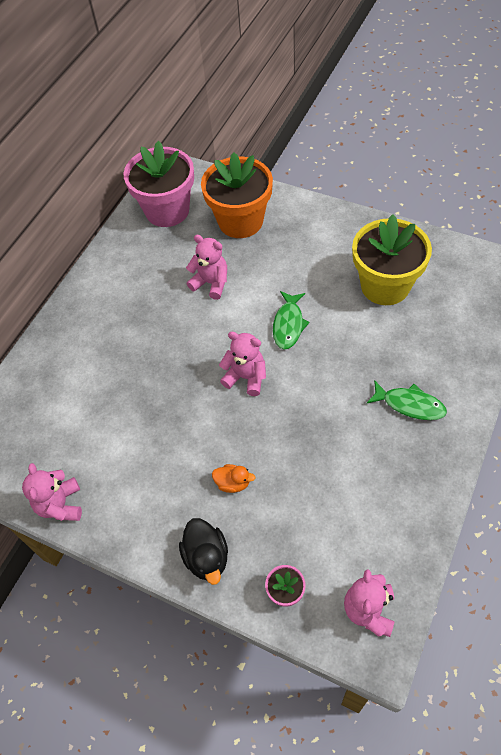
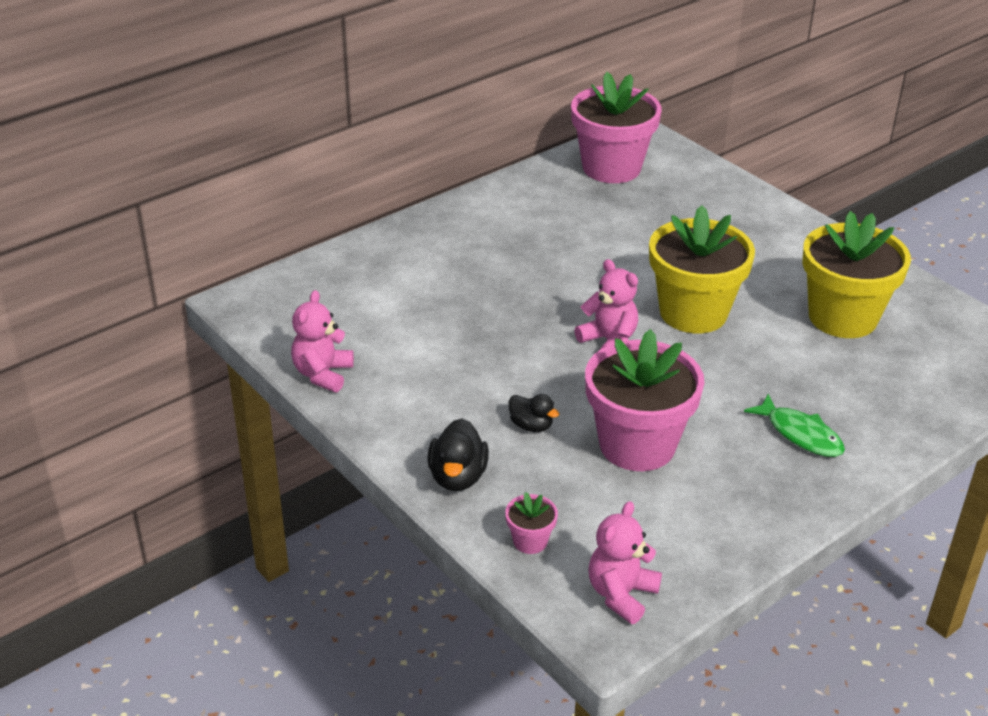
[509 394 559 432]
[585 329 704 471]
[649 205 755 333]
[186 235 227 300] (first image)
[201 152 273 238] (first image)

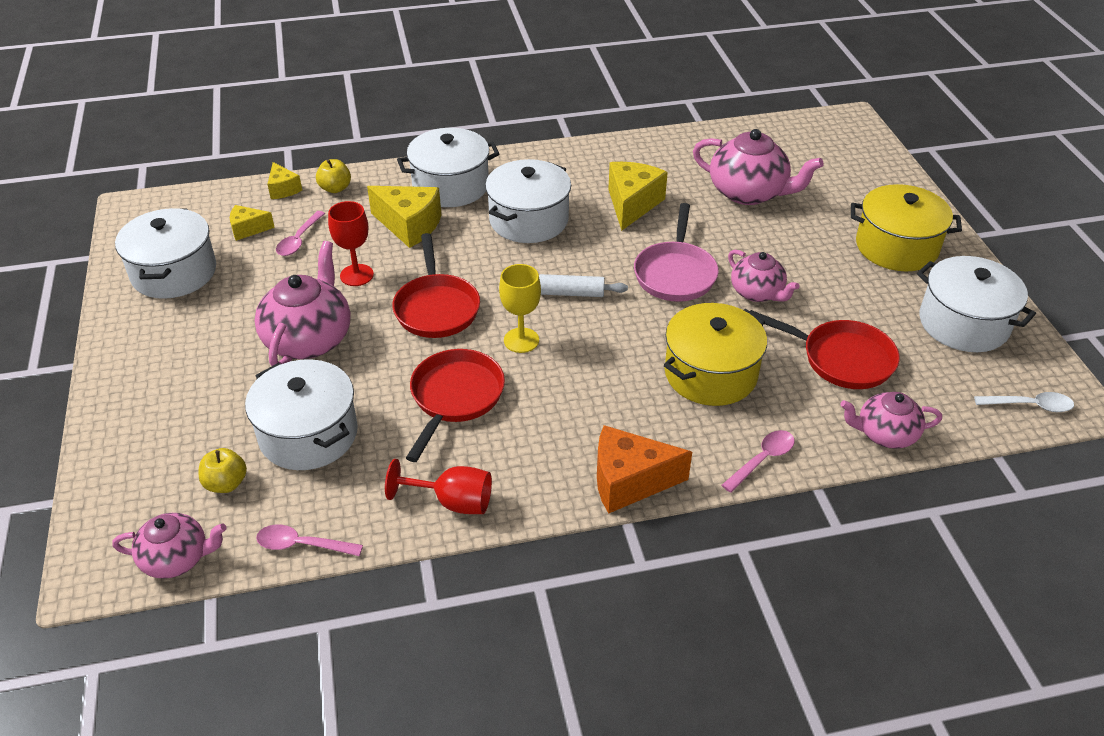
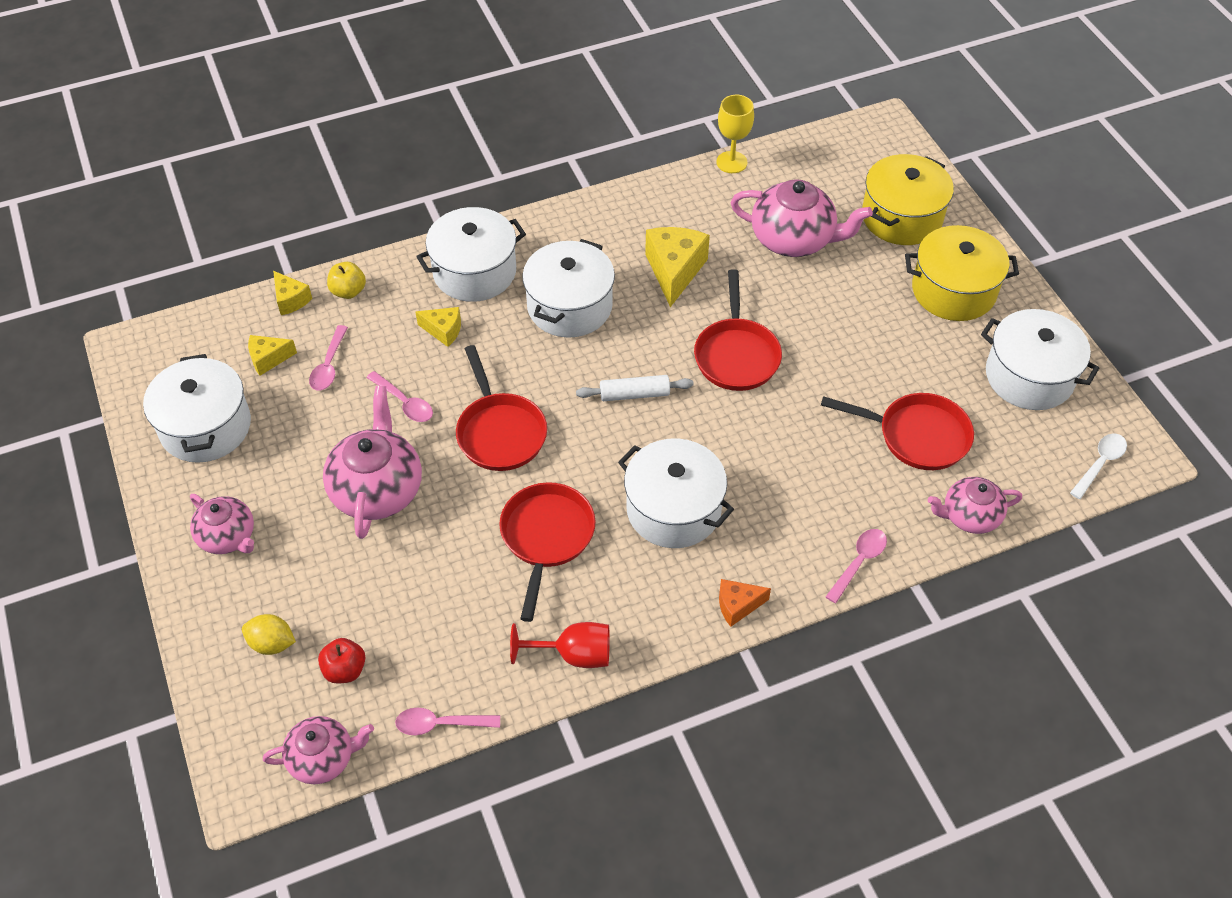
[190 494 254 554]
[242 614 296 655]
[318 638 365 684]
[366 371 433 422]
[415 307 461 347]
[618 438 734 548]
[694 269 782 391]
[716 95 754 173]
[719 579 771 627]
[862 154 954 245]
[1070 433 1127 499]

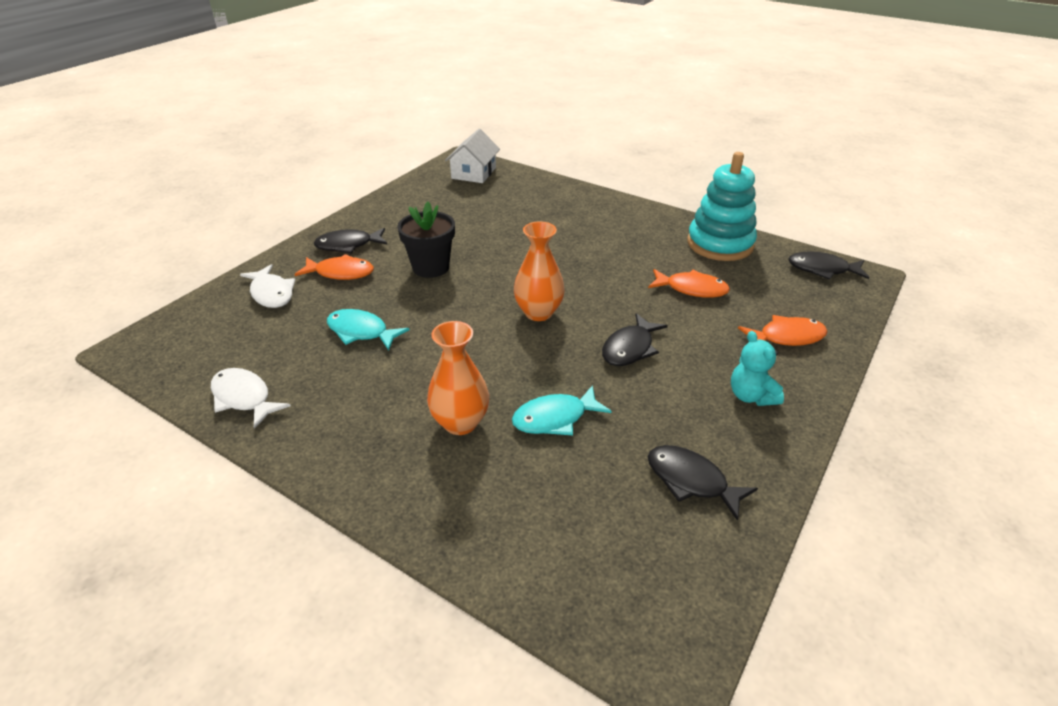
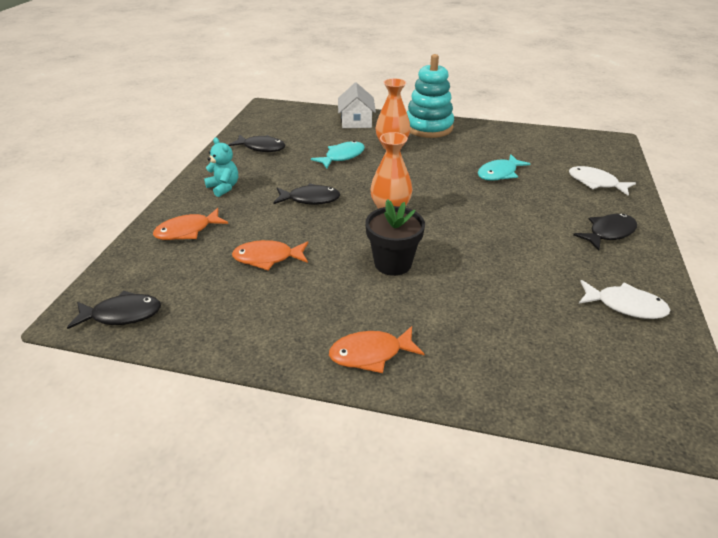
[273 183 340 205]
[329 326 424 373]
[338 82 376 128]
[365 199 425 276]
[407 54 454 138]
[478 154 530 181]
[579 280 670 319]

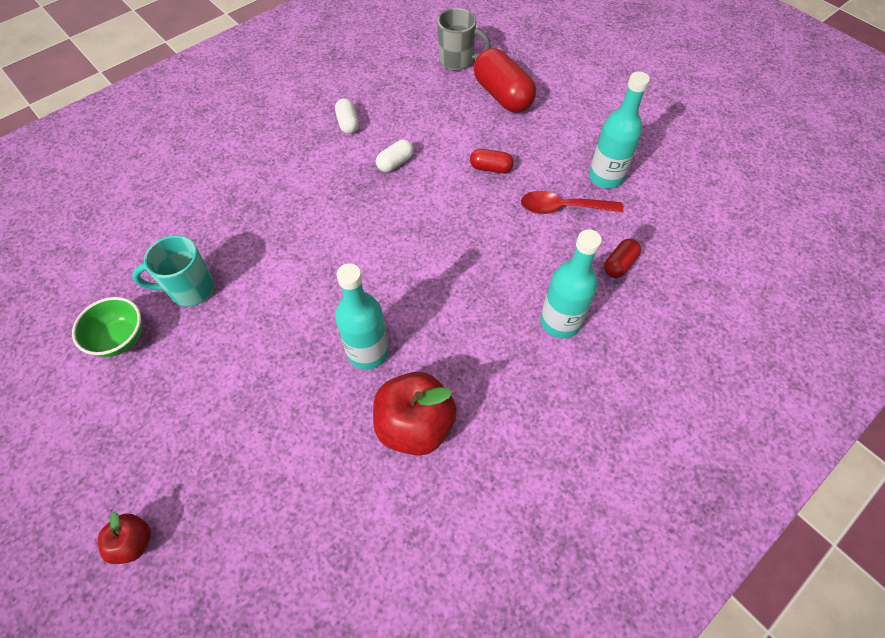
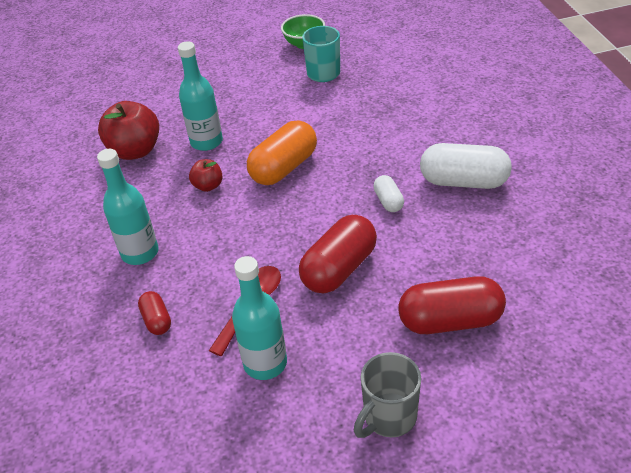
[189 159 222 192]
[247 120 317 185]
[299 215 377 293]
[354 352 421 438]
[420 143 512 189]

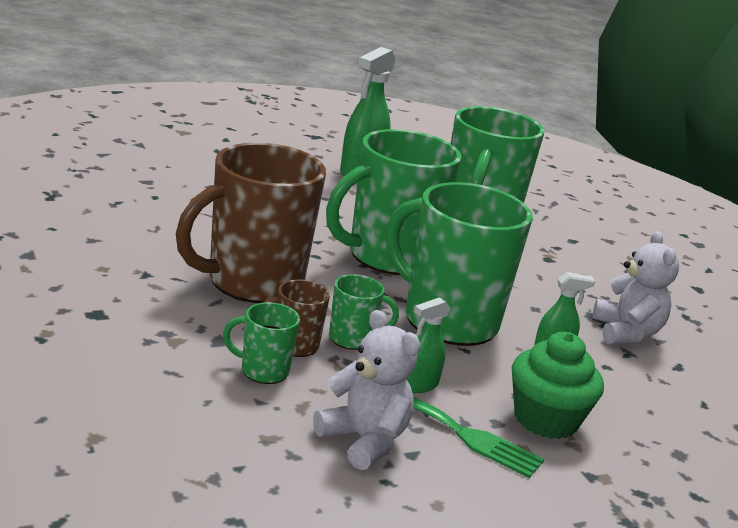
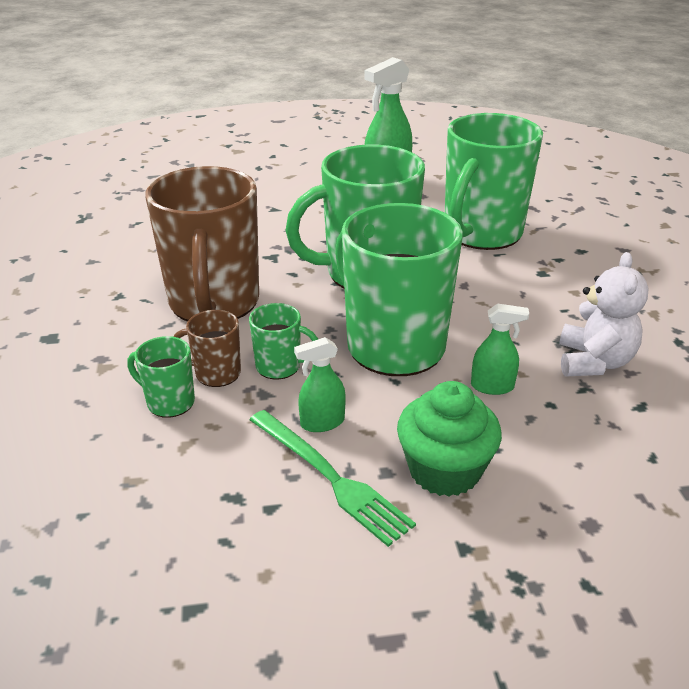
[145 166 259 322]
[313 310 420 470] (first image)

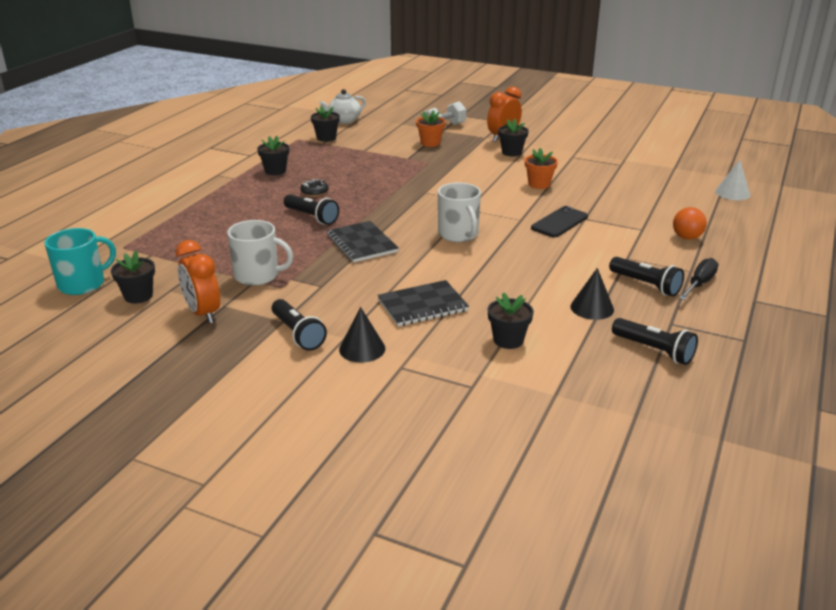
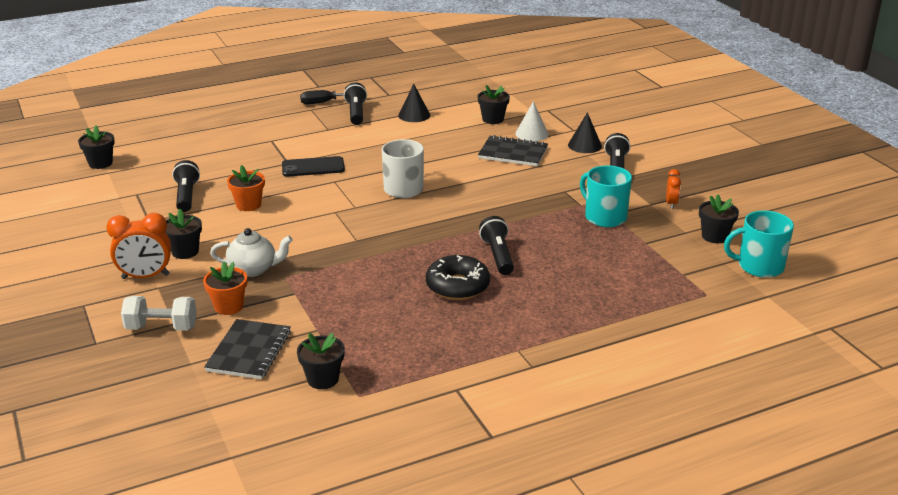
[78 125 115 169]
[172 160 200 212]
[204 319 291 379]
[210 228 293 277]
[426 255 490 300]
[515 101 549 141]
[580 165 632 227]
[666 169 681 209]
[673 207 707 240] (first image)

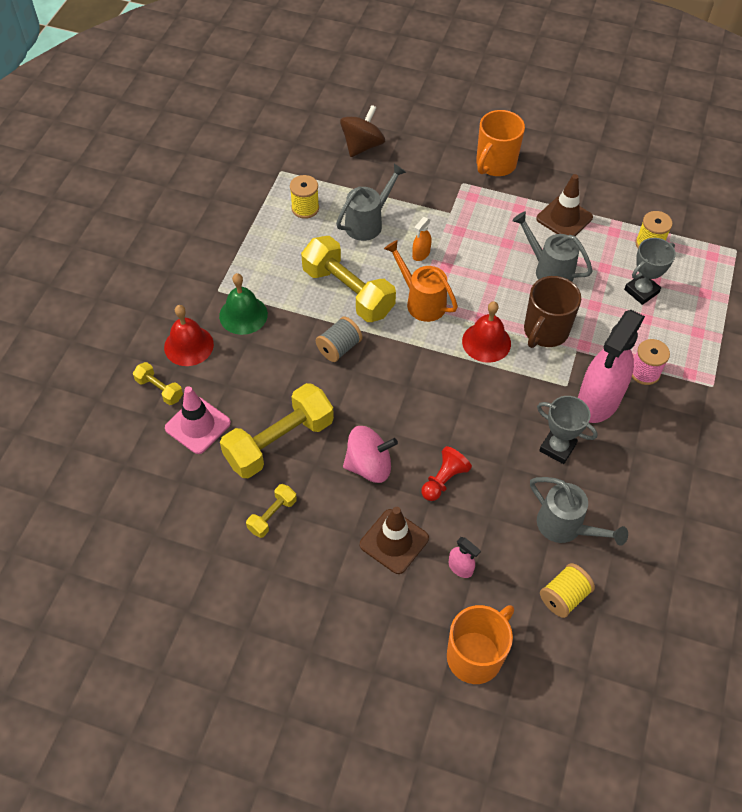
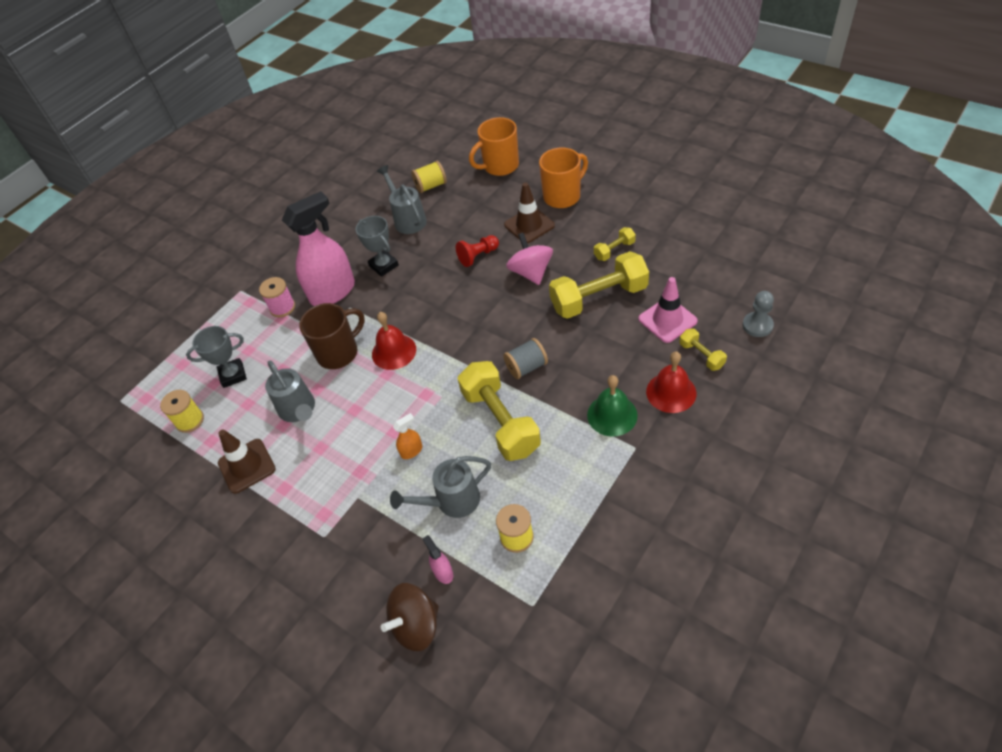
[422 535 453 584]
[506 233 553 285]
[539 147 588 208]
[742 291 774 337]
[384 240 458 322] (first image)

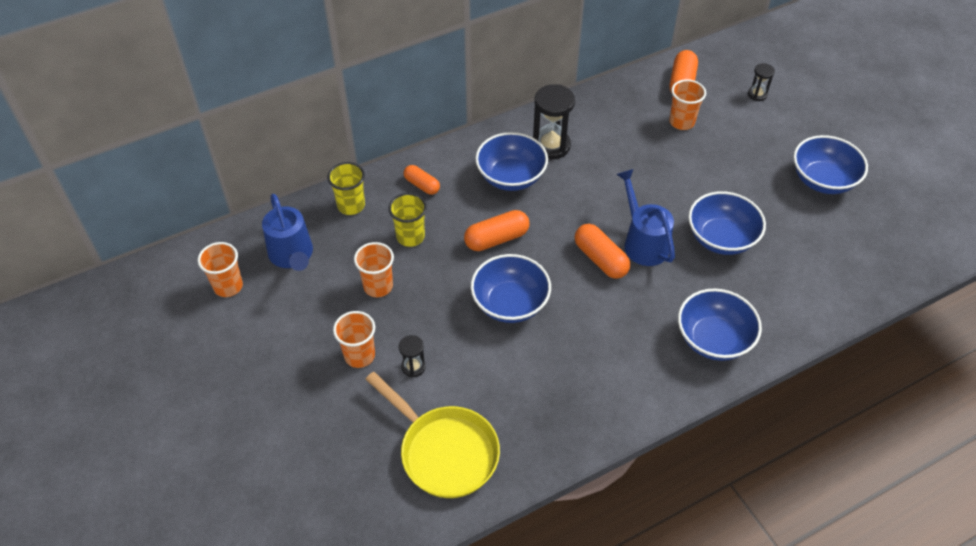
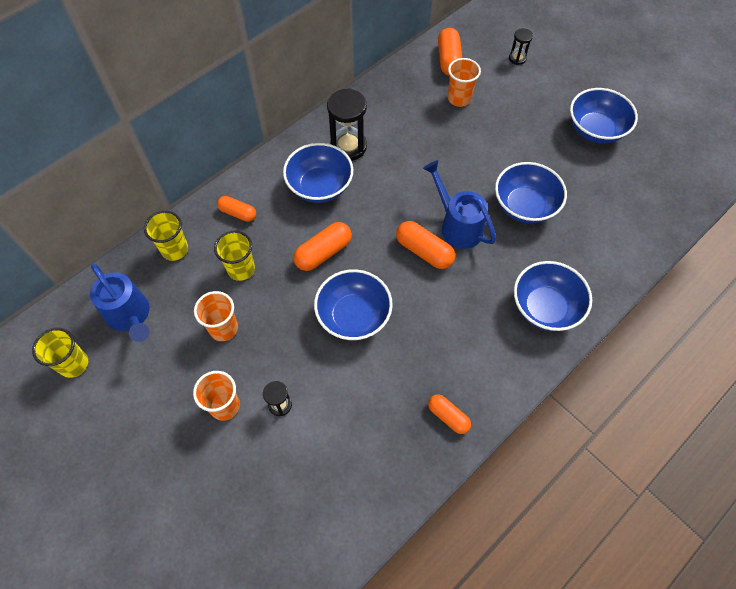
[32 328 88 378]
[428 394 471 434]
[366 372 500 498] (first image)

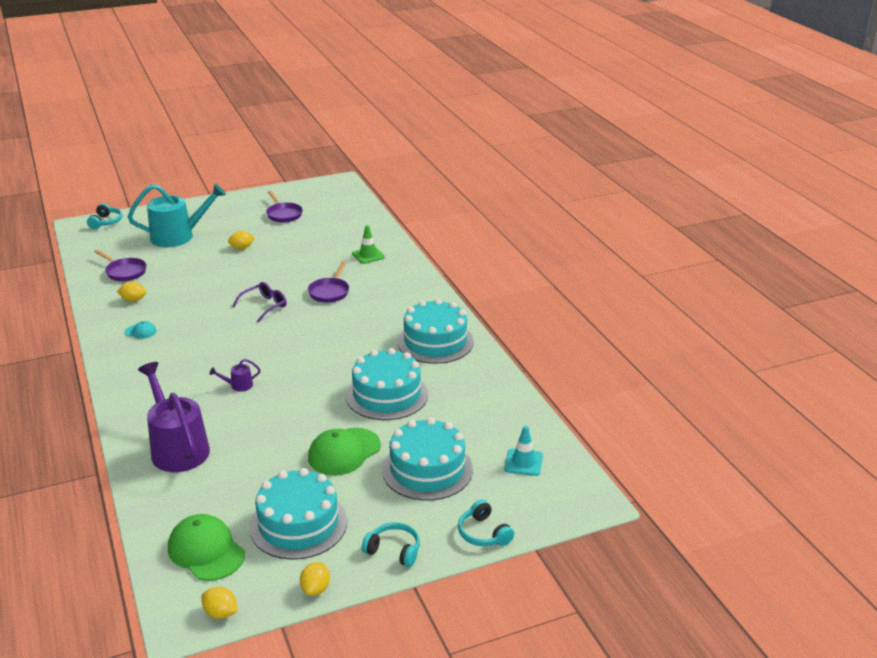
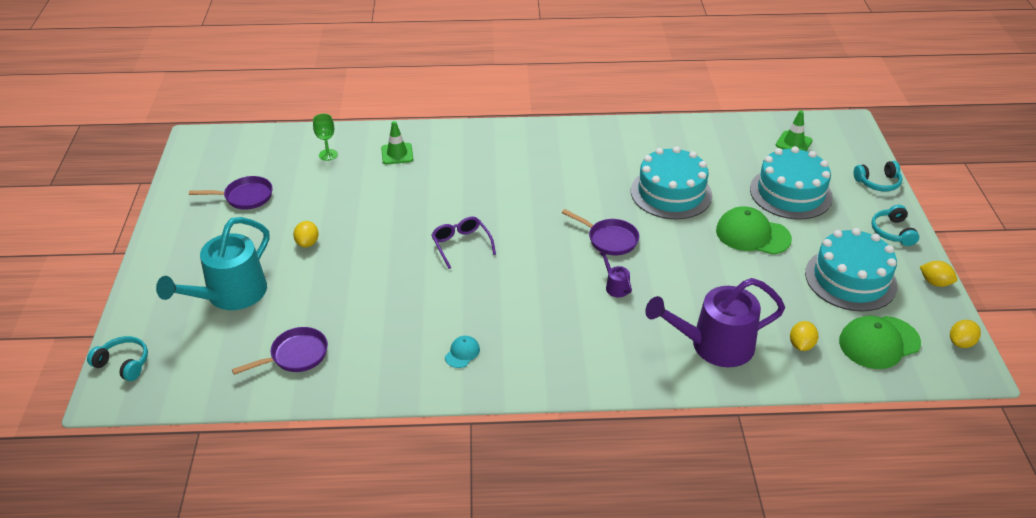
[156 217 270 310]
[313 114 338 161]
[562 209 639 255]
[599 250 632 297]
[716 206 792 255]
[776 110 812 151]
[790 321 818 351]
[871 205 919 246]
[397 298 474 364] (first image)

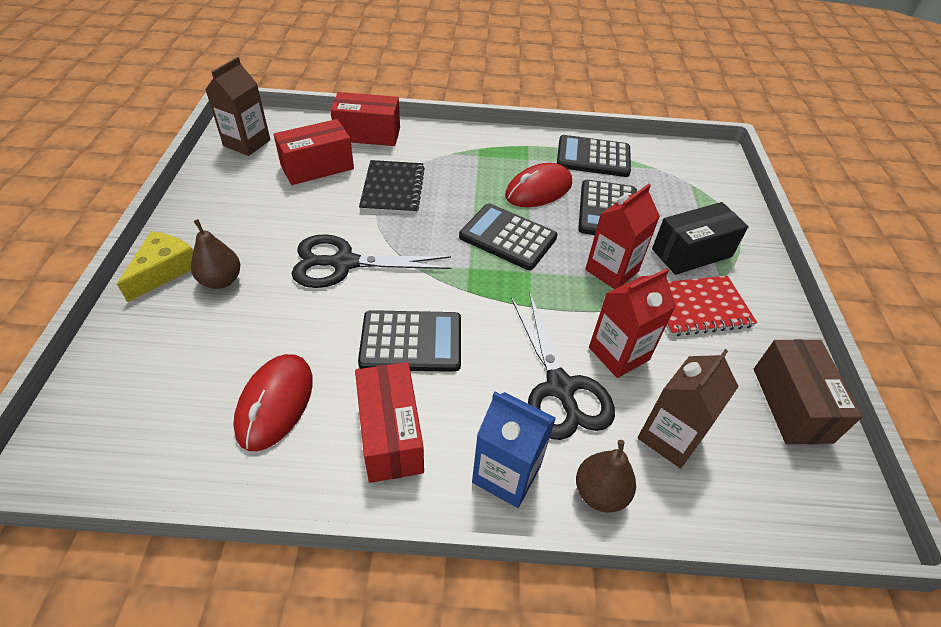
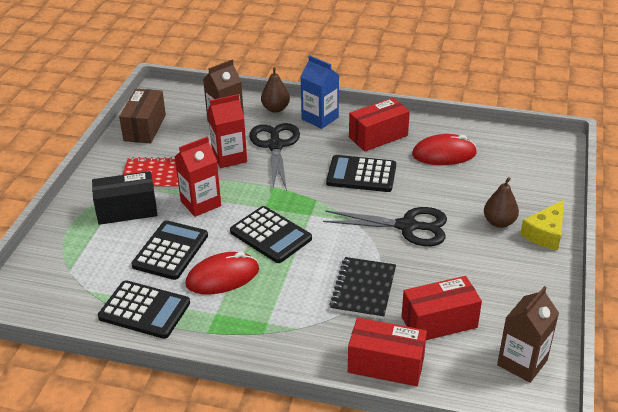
[349 98 410 152]
[412 134 477 165]

